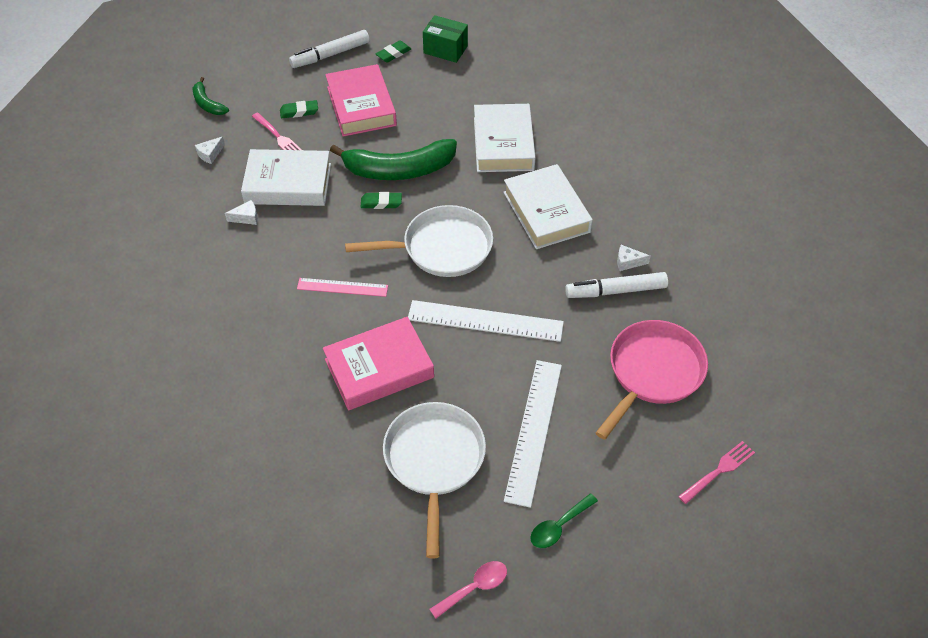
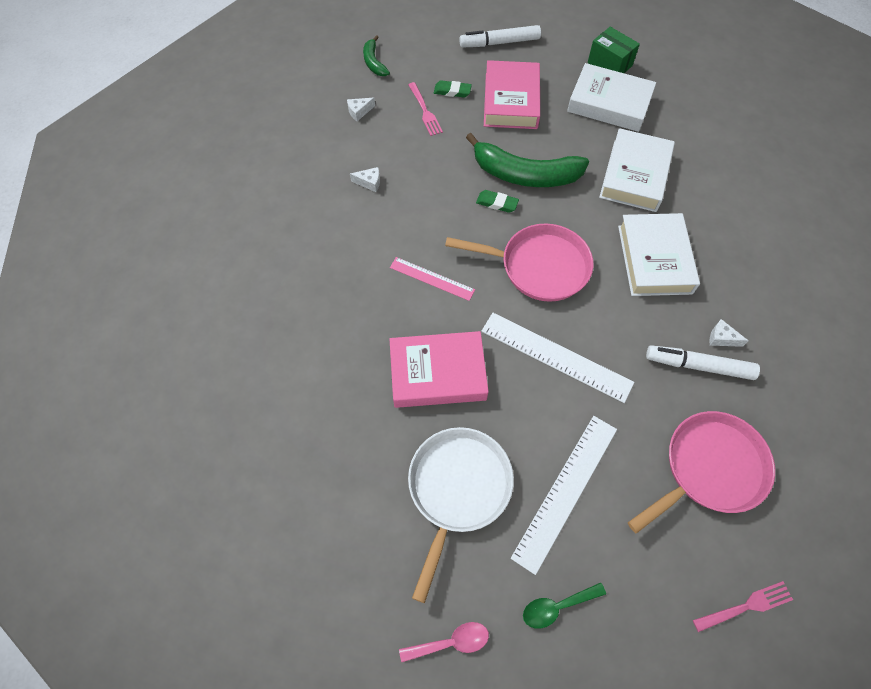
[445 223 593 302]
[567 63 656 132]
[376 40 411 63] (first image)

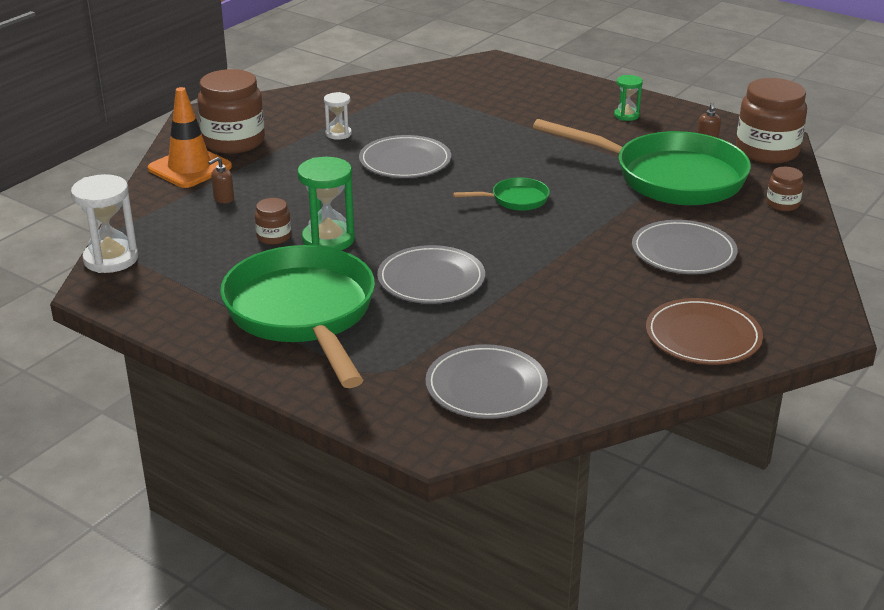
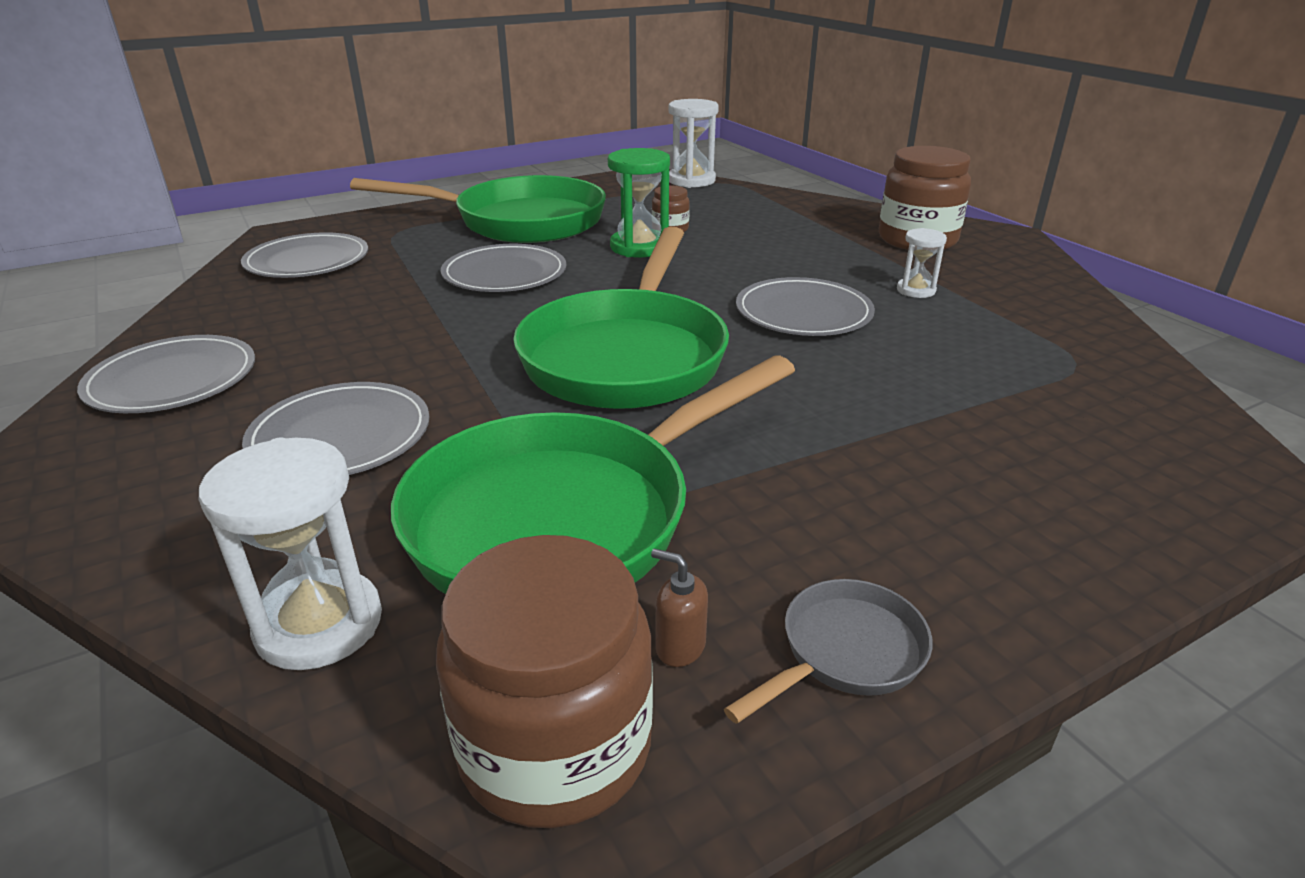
[77 335 255 413]
[199 437 382 670]
[513 227 729 409]
[724 579 933 724]
[148 87 232 188] (first image)
[208 157 234 203] (first image)
[614 75 643 121] (first image)

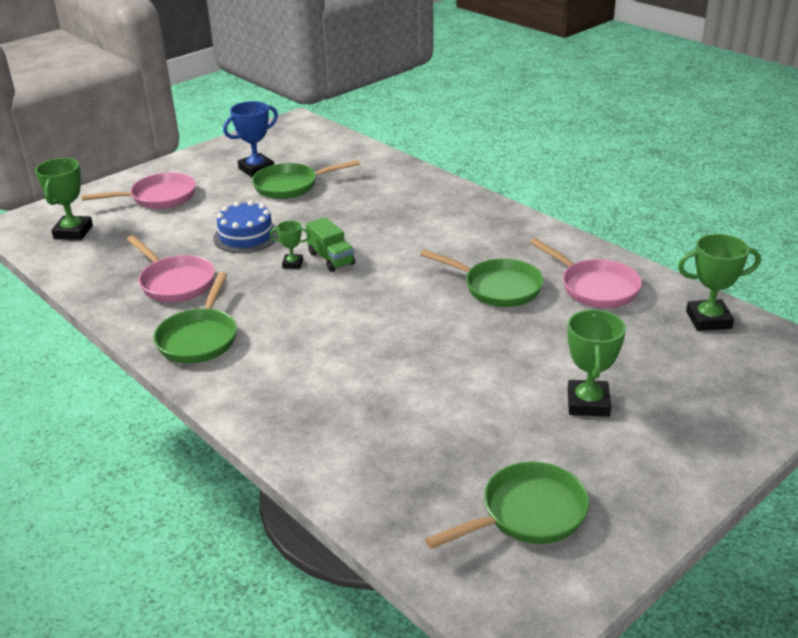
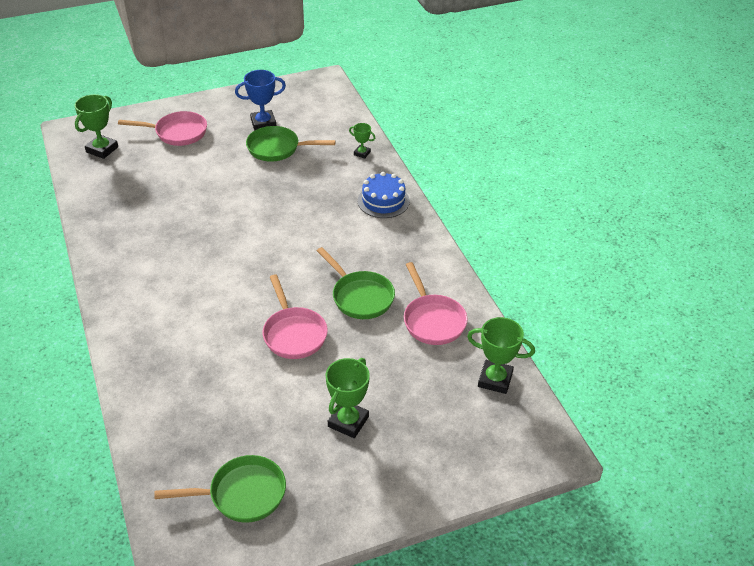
[263 274 328 359]
[349 123 375 158]
[358 172 410 218]
[153 272 237 363] (first image)
[306 217 355 272] (first image)

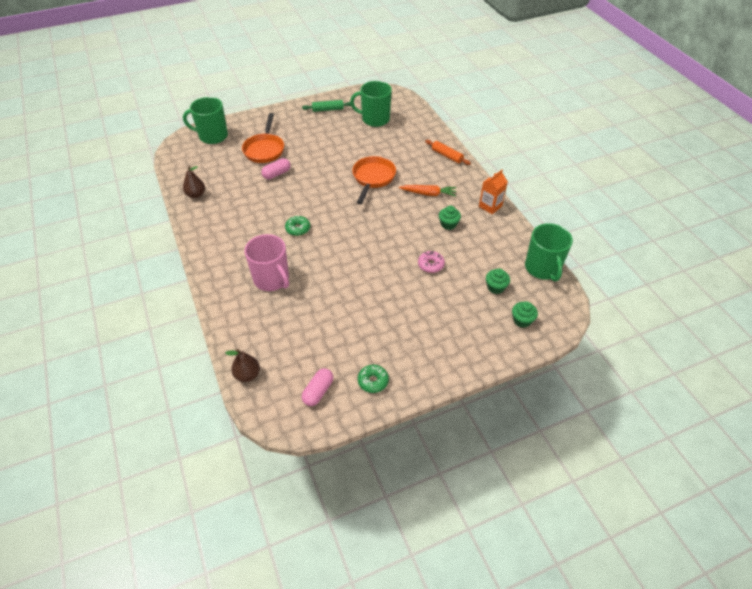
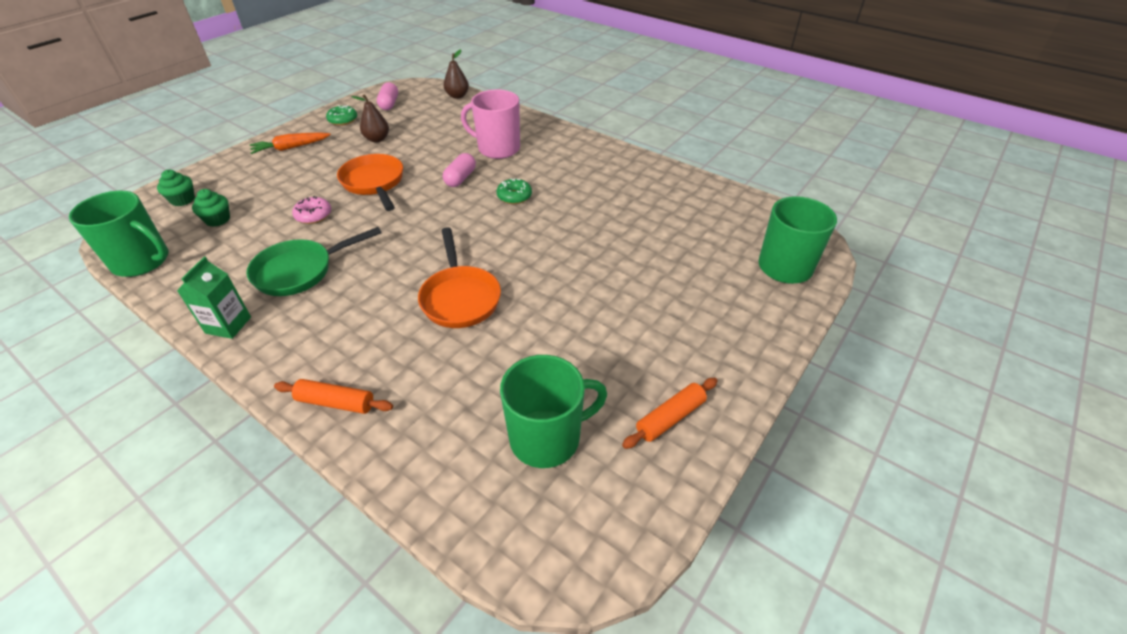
[69 191 168 277]
[177 257 251 339]
[246 227 382 296]
[250 132 331 154]
[337 154 403 211]
[351 94 389 142]
[443 153 476 187]
[622 378 718 449]

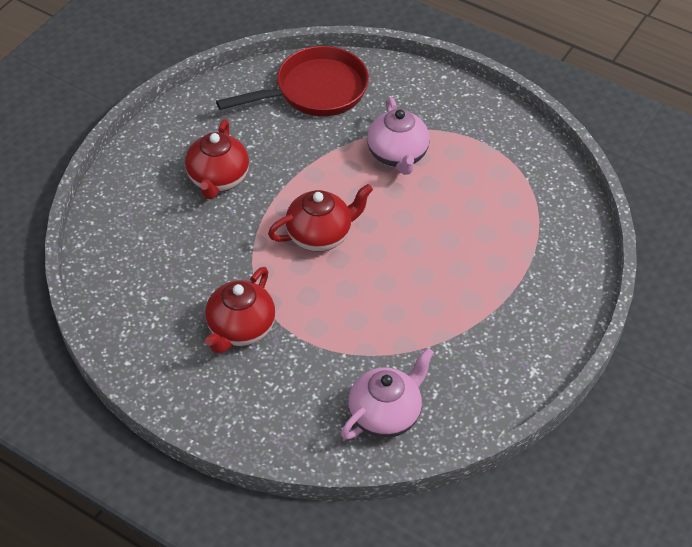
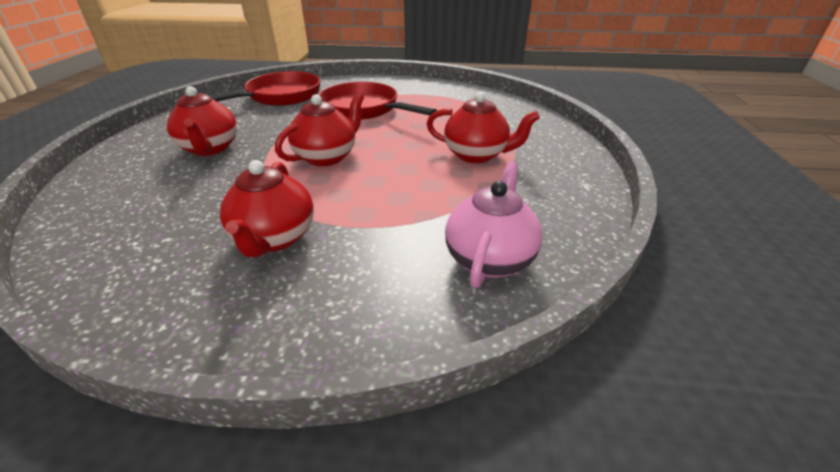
[319 82 437 120]
[426 92 540 163]

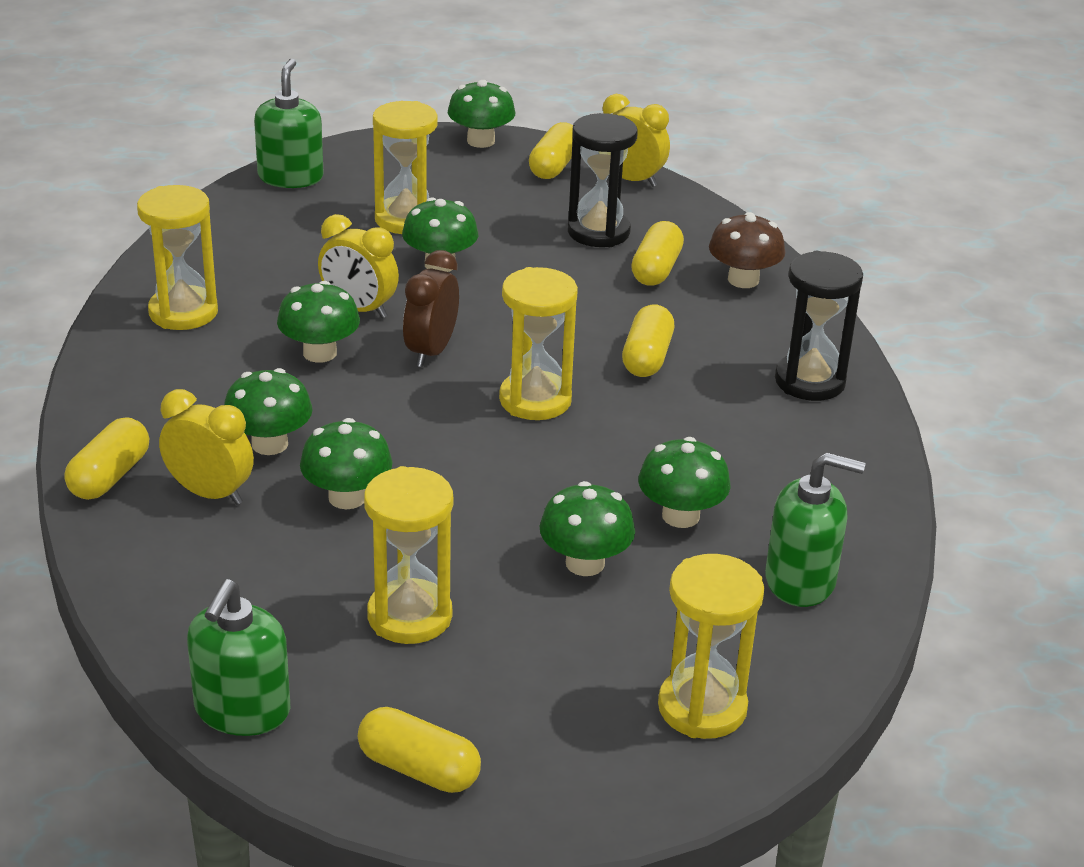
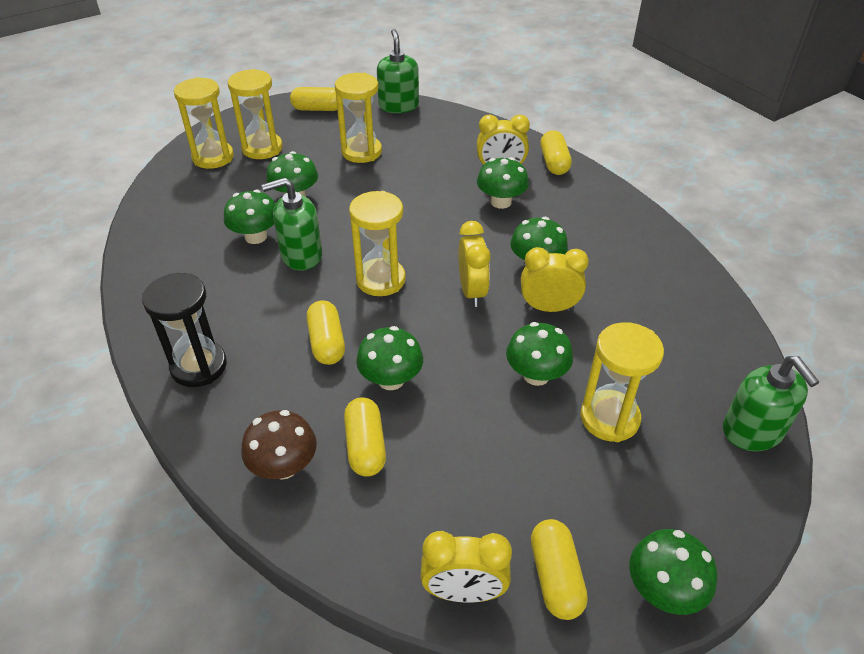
[228 69 283 159]
[262 178 322 271]
[356 326 423 390]
[458 221 491 307]
[568 113 638 247] (first image)

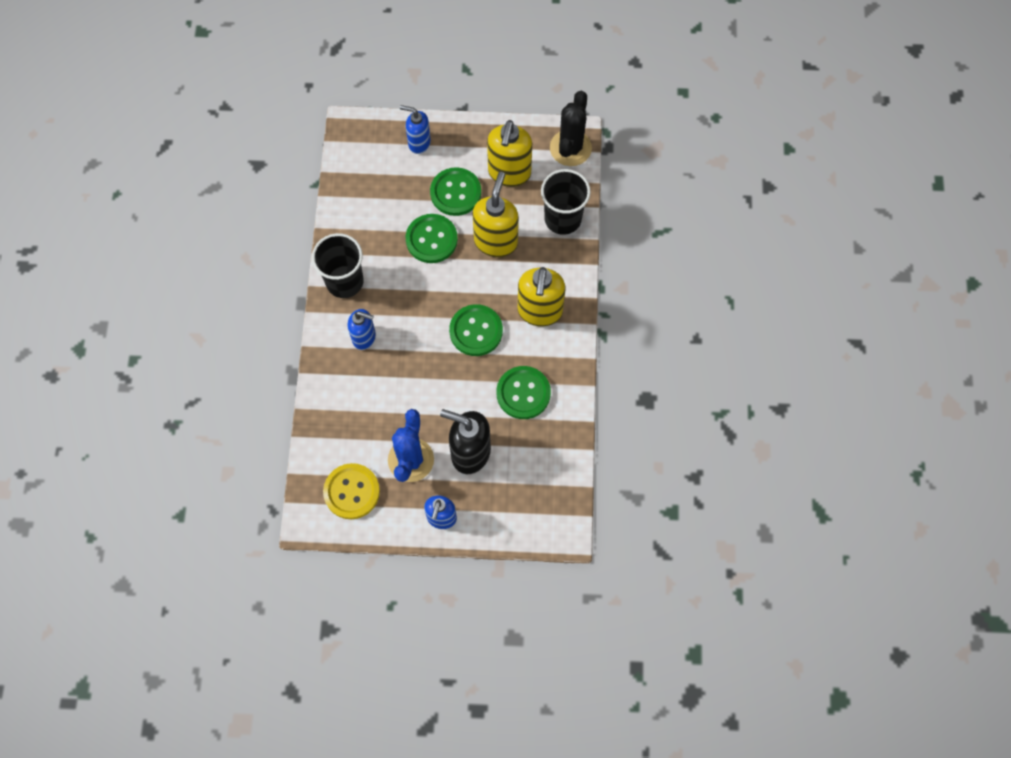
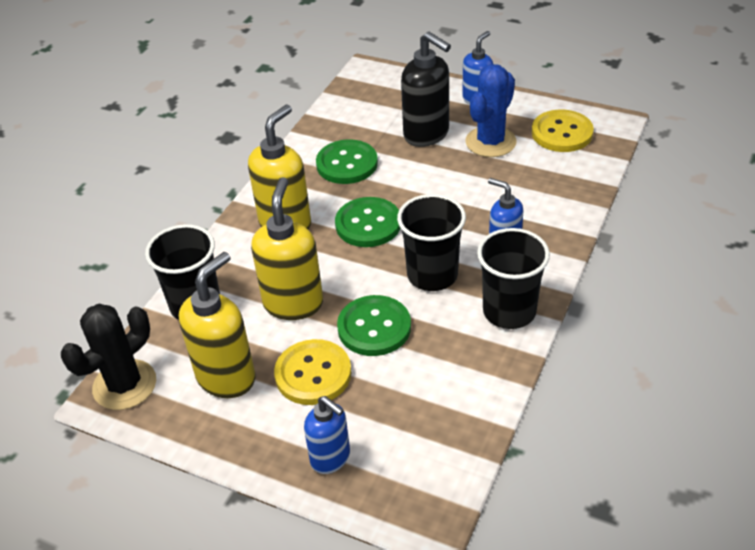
[251 177 323 320]
[274 339 352 405]
[397 194 466 291]

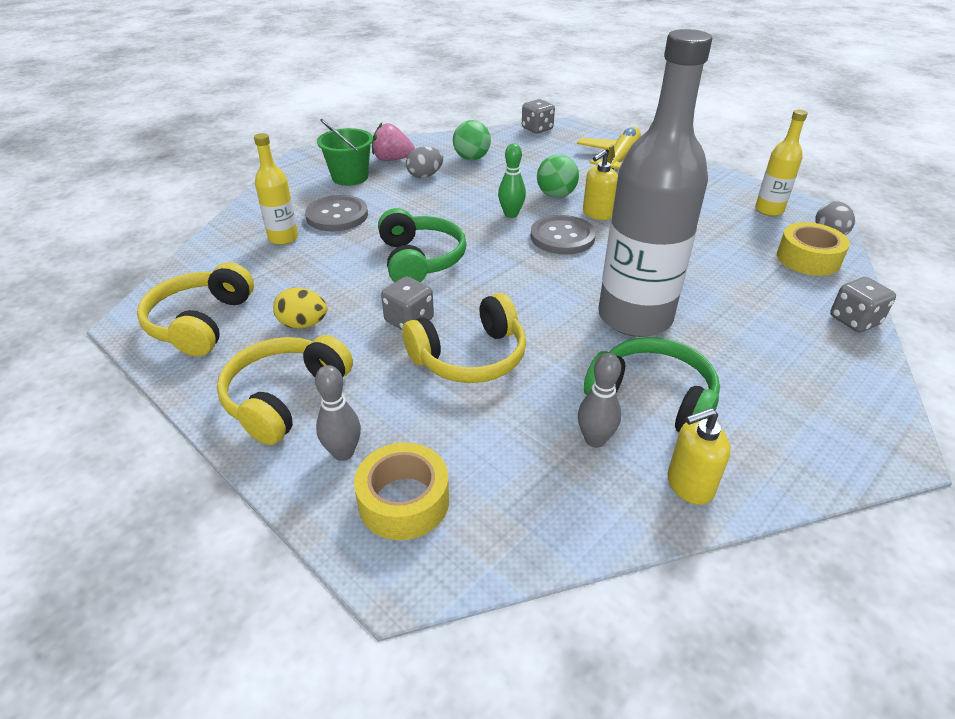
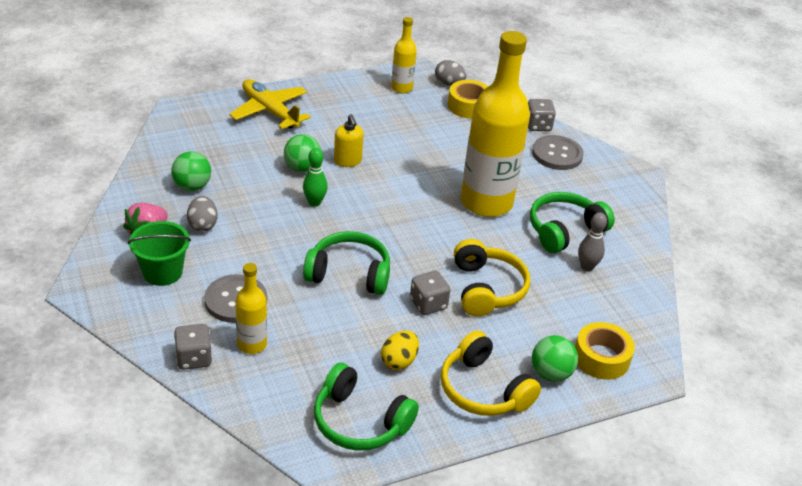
[174 324 212 370]
[314 363 419 451]
[461 31 530 217]
[532 135 584 170]
[532 335 578 382]
[668 408 731 505] (first image)

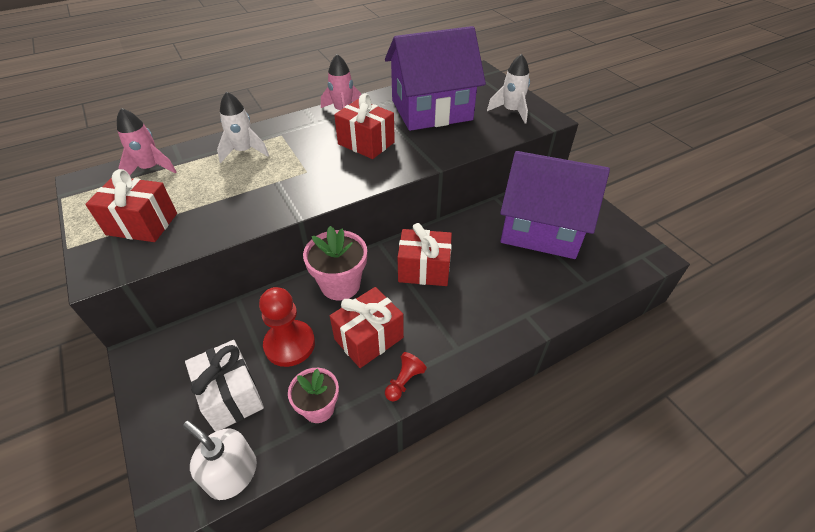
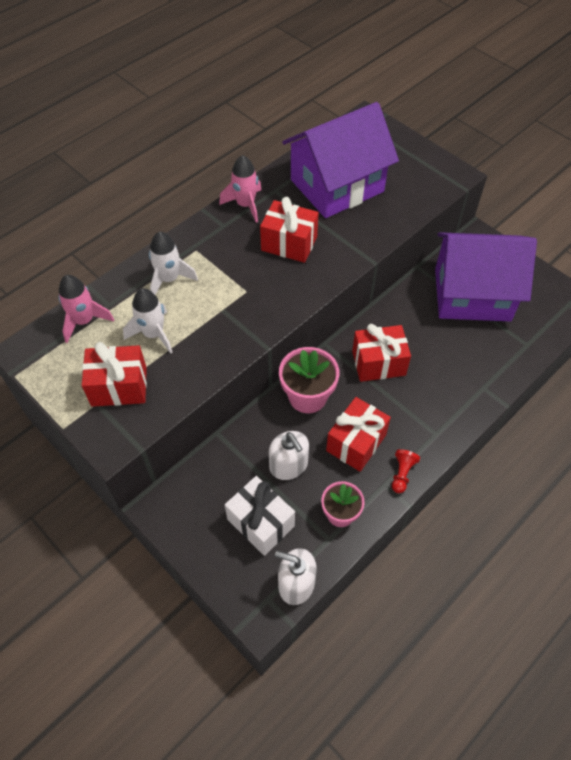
[123 288 173 354]
[269 431 309 480]

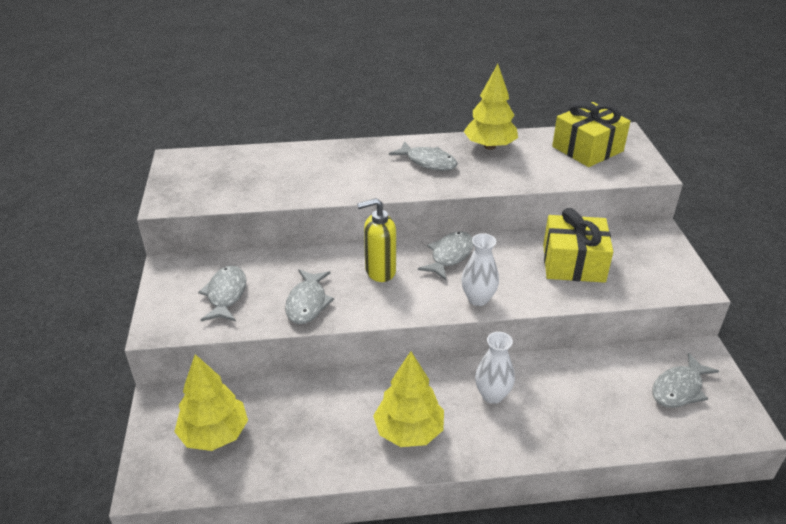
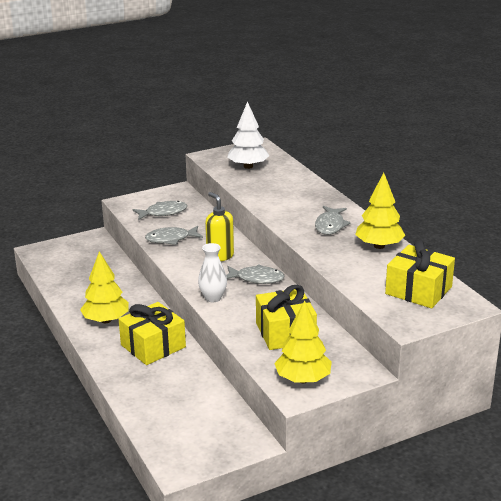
[119 302 186 365]
[227 101 269 169]
[274 300 332 383]
[652 352 719 408] (first image)

